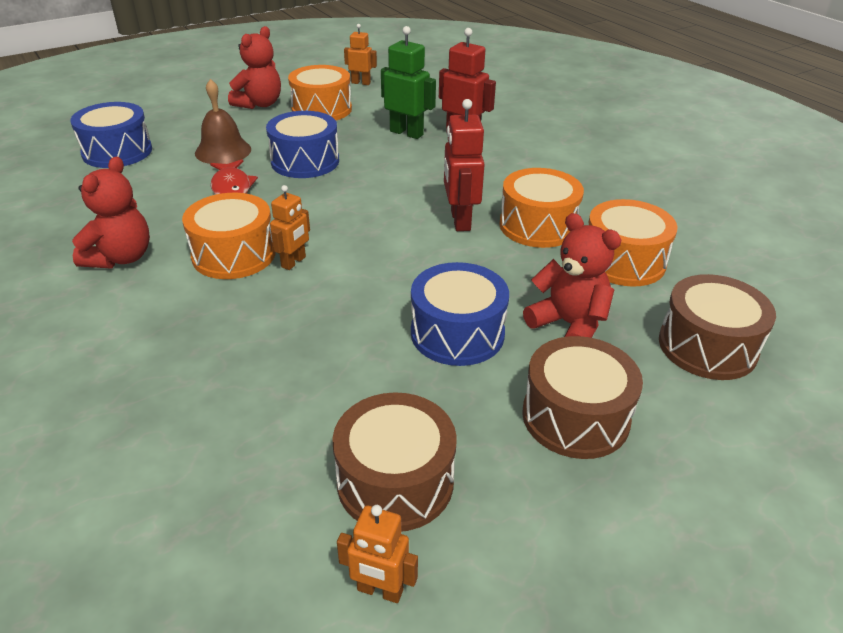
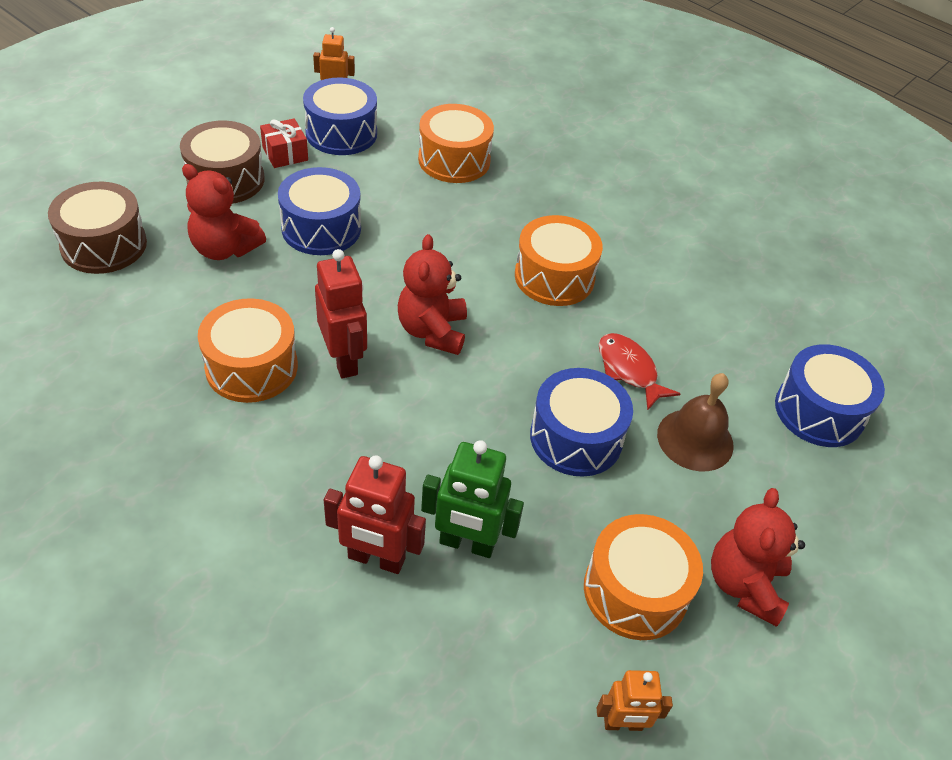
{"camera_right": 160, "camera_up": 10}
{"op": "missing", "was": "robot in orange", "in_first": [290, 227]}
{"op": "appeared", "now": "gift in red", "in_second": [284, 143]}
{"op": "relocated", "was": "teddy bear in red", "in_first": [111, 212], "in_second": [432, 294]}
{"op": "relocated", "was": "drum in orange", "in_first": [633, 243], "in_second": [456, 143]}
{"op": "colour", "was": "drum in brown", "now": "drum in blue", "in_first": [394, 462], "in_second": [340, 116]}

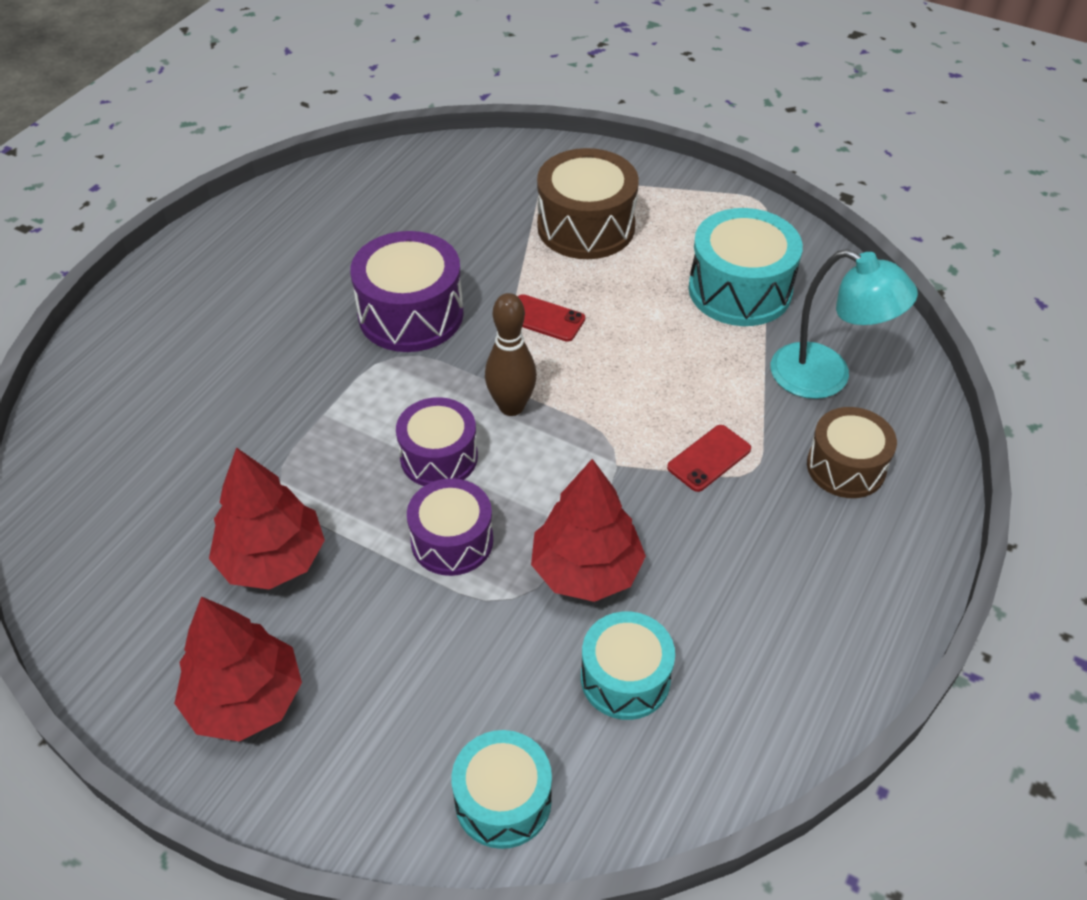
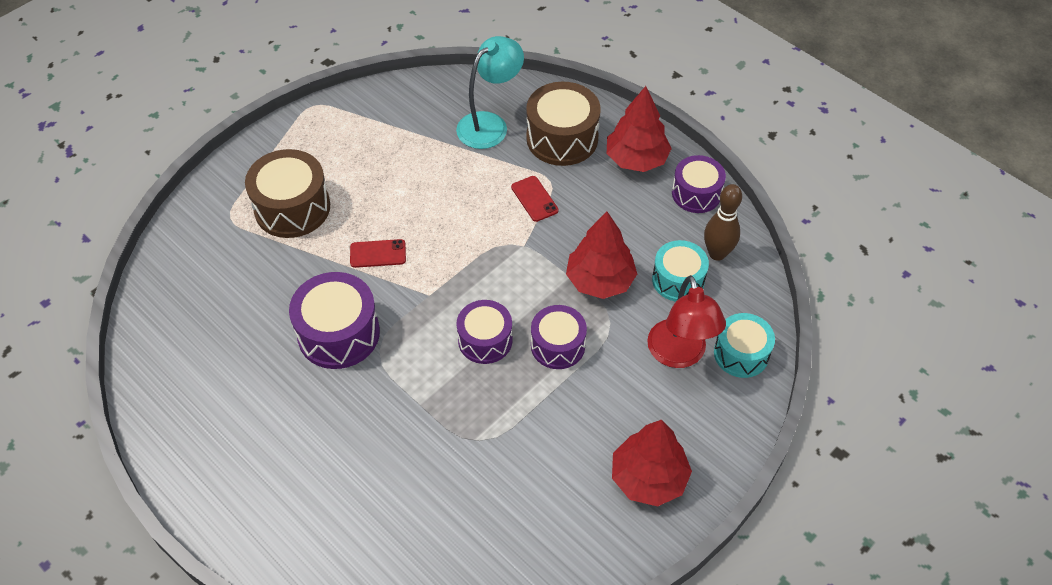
{"camera_right": -75, "camera_up": 5}
{"op": "missing", "was": "drum in turquoise", "in_first": [745, 267]}
{"op": "appeared", "now": "lamp in red", "in_second": [686, 321]}
{"op": "appeared", "now": "drum in purple", "in_second": [699, 184]}
{"op": "relocated", "was": "tree in red", "in_first": [267, 518], "in_second": [639, 129]}
{"op": "relocated", "was": "bowling pin in brown", "in_first": [511, 354], "in_second": [723, 222]}
{"op": "spun", "was": "phone in red", "in_first": [551, 318], "in_second": [378, 253], "clockwise": 45}
{"op": "size", "was": "drum in brown", "in_first": [852, 452], "in_second": [563, 124], "ratio": 1.51}

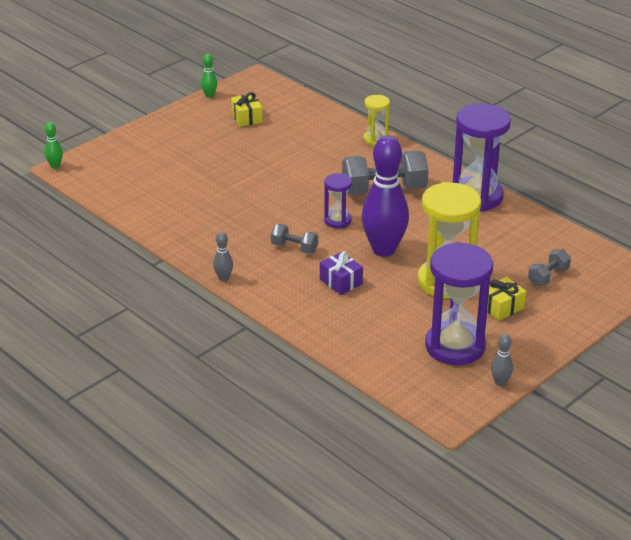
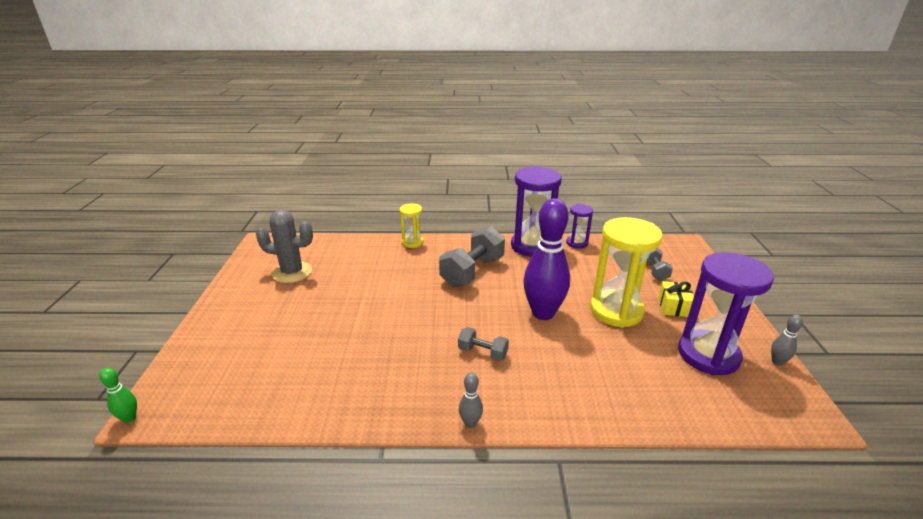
{"camera_right": -45, "camera_up": -5}
{"op": "missing", "was": "bowling pin in green", "in_first": [209, 76]}
{"op": "missing", "was": "gift in purple", "in_first": [341, 273]}
{"op": "relocated", "was": "hourglass in purple", "in_first": [338, 200], "in_second": [579, 226]}
{"op": "exchanged", "was": "gift in yellow", "now": "cactus in grey", "in_first": [247, 109], "in_second": [284, 246]}
{"op": "spun", "was": "dumbbell in grey", "in_first": [294, 239], "in_second": [483, 344], "clockwise": 45}

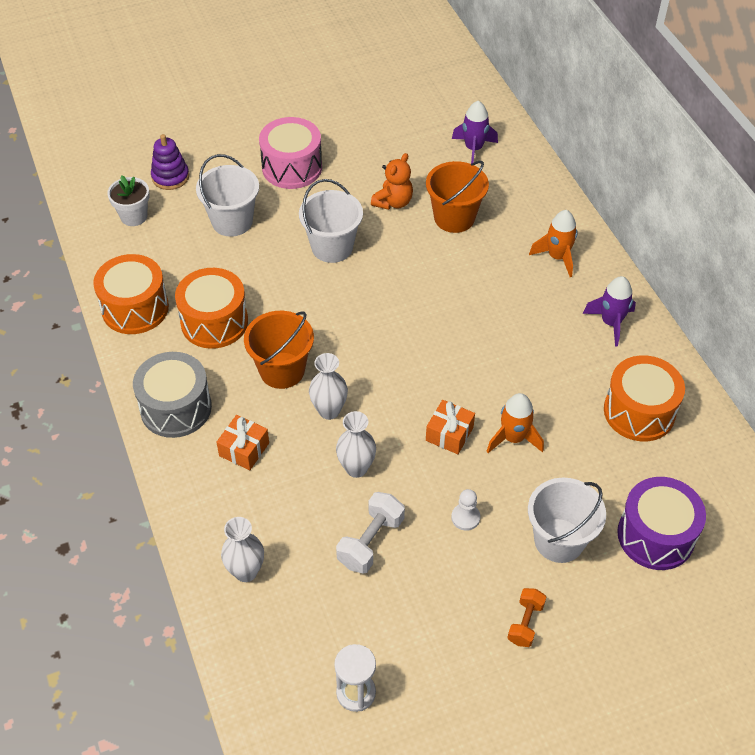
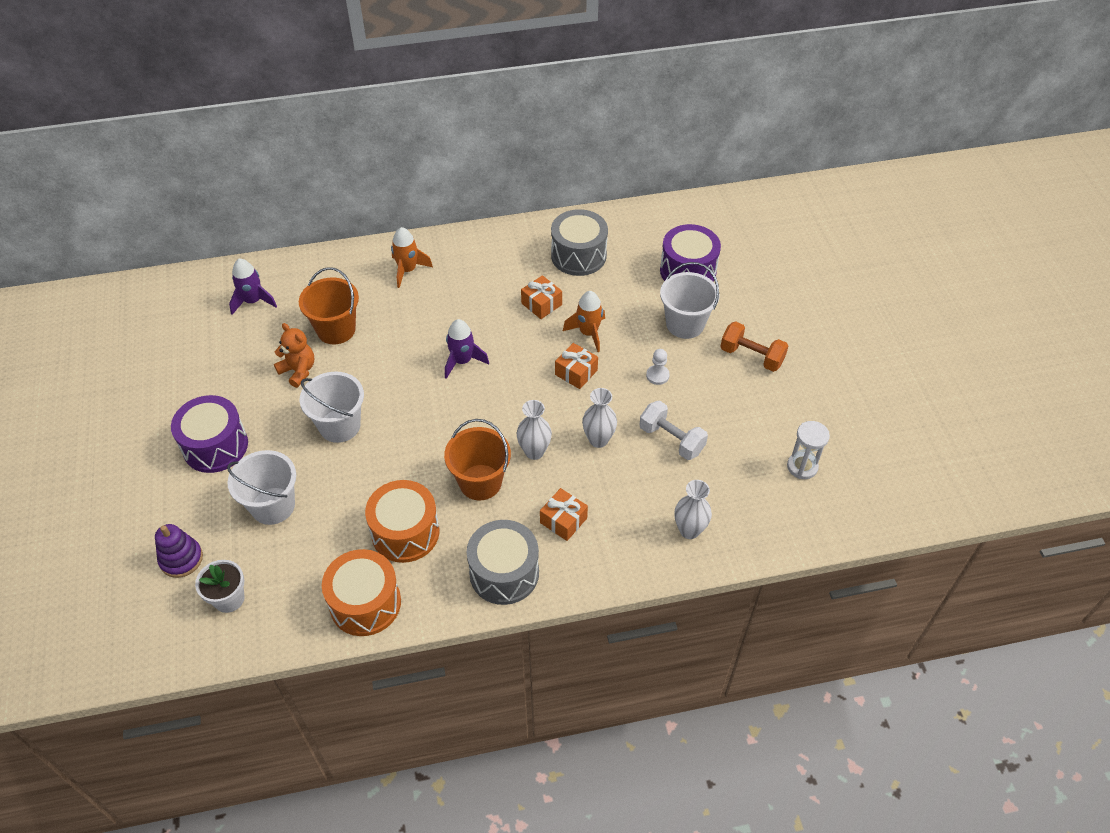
{"camera_right": -80, "camera_up": 0}
{"op": "appeared", "now": "gift in orange", "in_second": [541, 297]}
{"op": "relocated", "was": "rocket in purple", "in_first": [609, 311], "in_second": [467, 349]}
{"op": "colour", "was": "drum in pink", "now": "drum in purple", "in_first": [290, 153], "in_second": [209, 434]}
{"op": "colour", "was": "drum in orange", "now": "drum in grey", "in_first": [644, 398], "in_second": [579, 242]}
{"op": "size", "was": "dumbbell in orange", "in_first": [526, 617], "in_second": [754, 346], "ratio": 1.51}

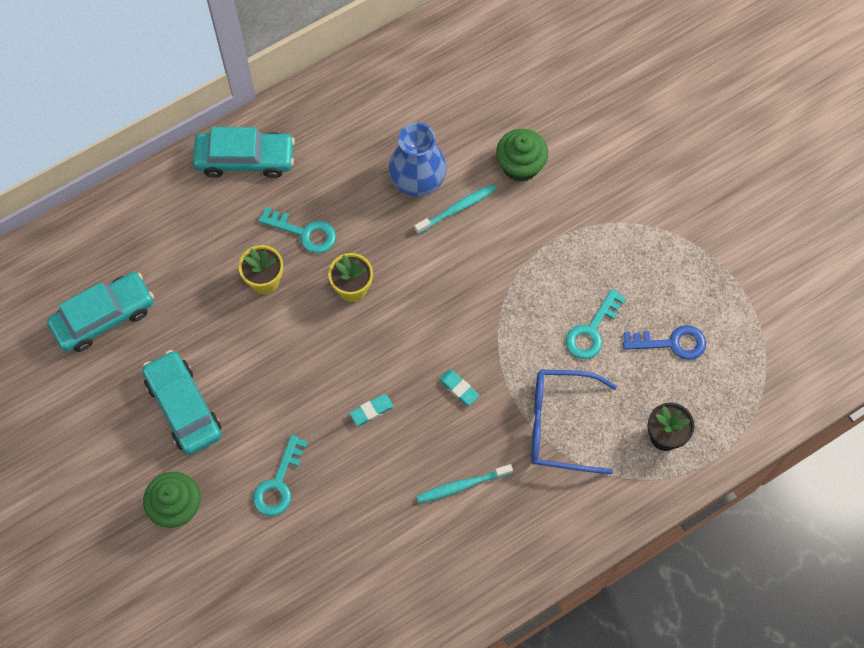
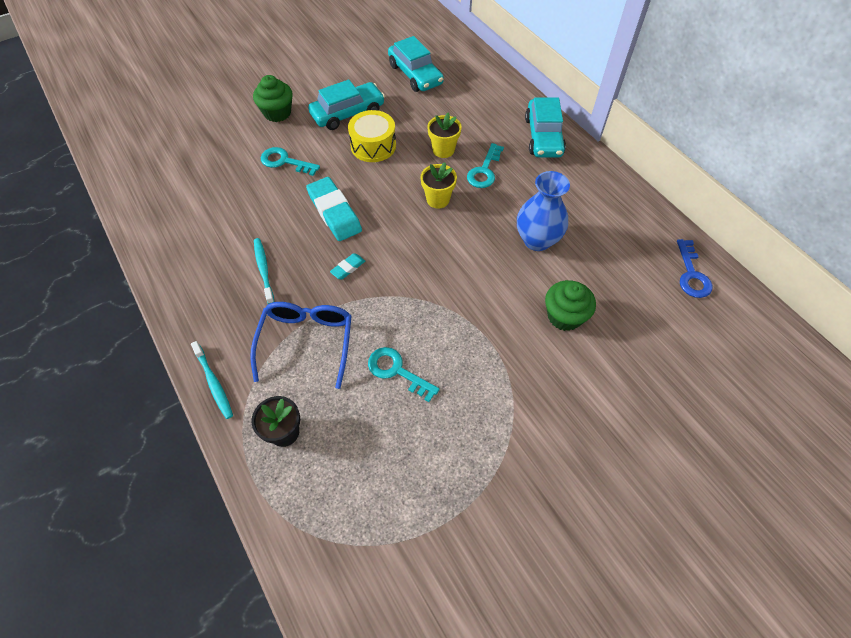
{"camera_right": 90, "camera_up": -10}
{"op": "appeared", "now": "drum in yellow", "in_second": [372, 136]}
{"op": "relocated", "was": "toothbrush in turquoise", "in_first": [455, 209], "in_second": [212, 380]}
{"op": "relocated", "was": "key in blue", "in_first": [664, 342], "in_second": [695, 268]}
{"op": "size", "was": "eraser in turquoise", "in_first": [371, 410], "in_second": [334, 209], "ratio": 2.15}

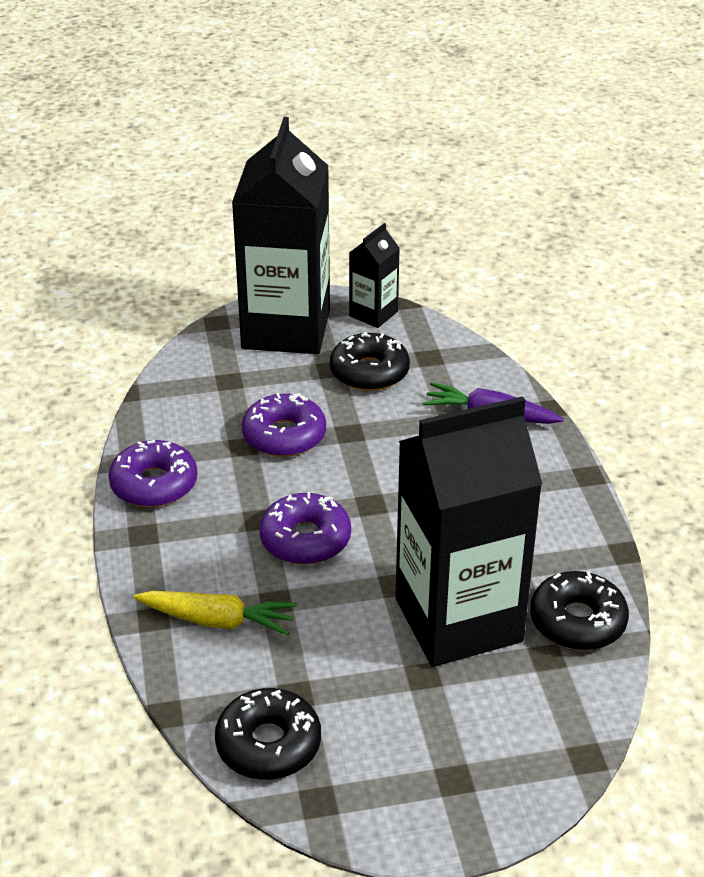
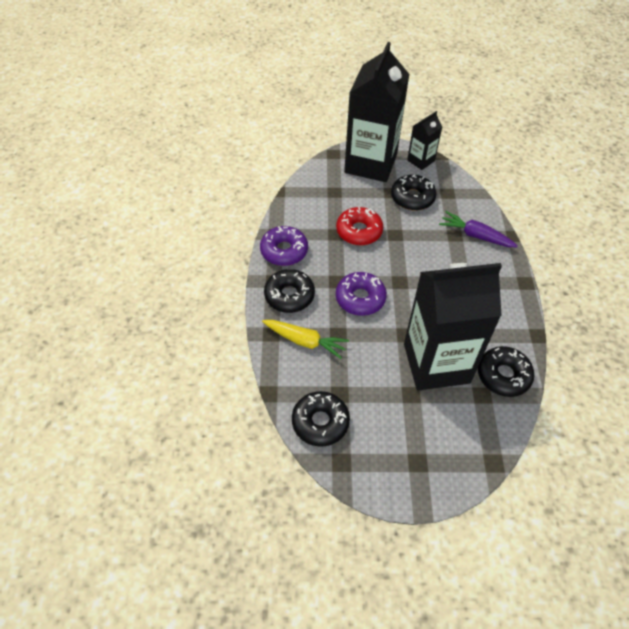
{"camera_right": 10, "camera_up": 15}
{"op": "appeared", "now": "donut in black", "in_second": [289, 291]}
{"op": "colour", "was": "donut in purple", "now": "donut in red", "in_first": [284, 425], "in_second": [359, 226]}

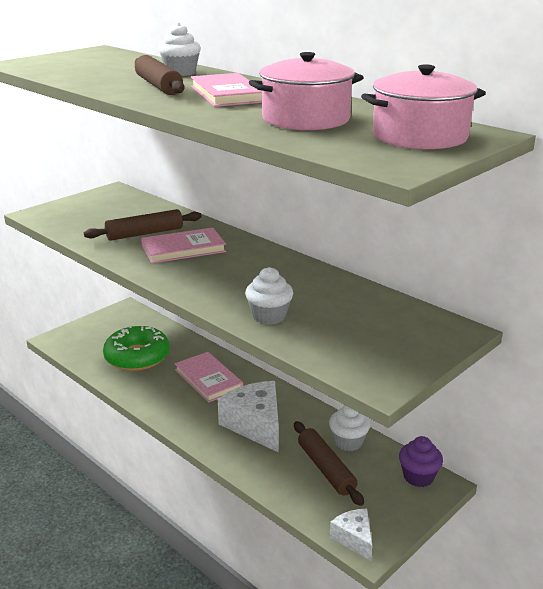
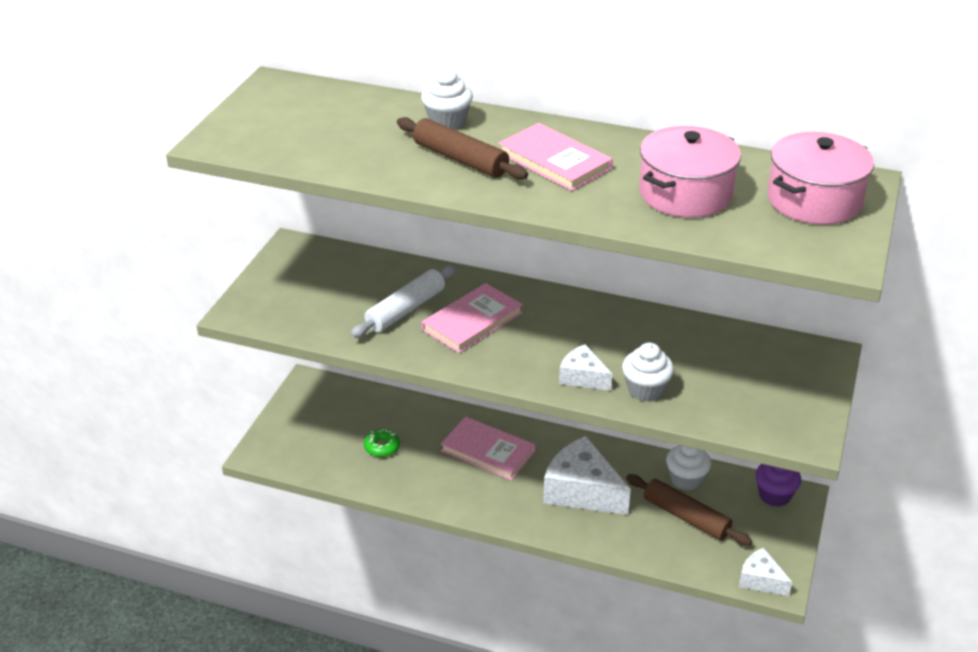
{"camera_right": -25, "camera_up": 10}
{"op": "appeared", "now": "cheese in white", "in_second": [585, 367]}
{"op": "colour", "was": "rolling pin in brown", "now": "rolling pin in white", "in_first": [143, 225], "in_second": [404, 301]}
{"op": "size", "was": "donut in green", "in_first": [136, 348], "in_second": [382, 443], "ratio": 0.44}

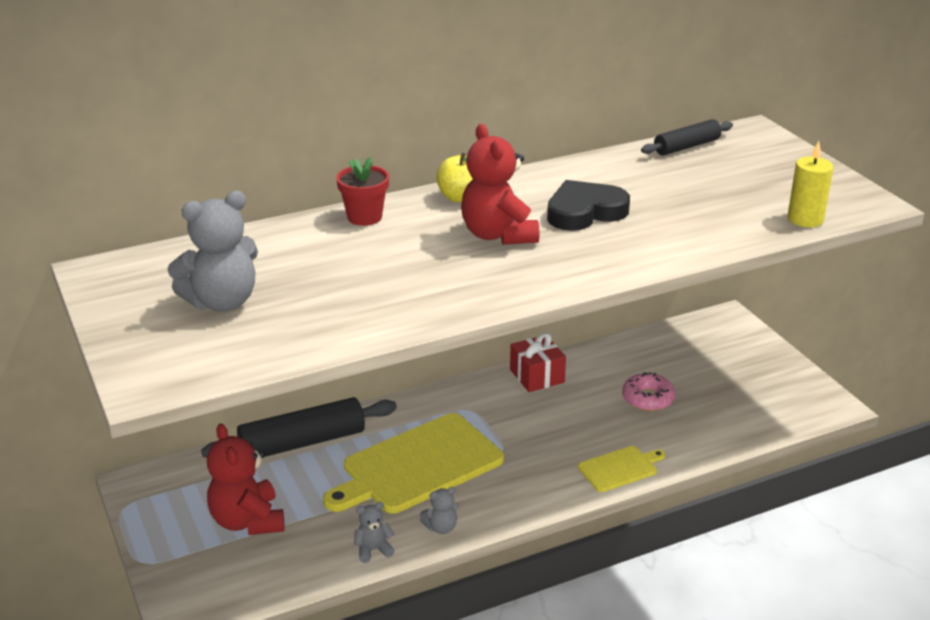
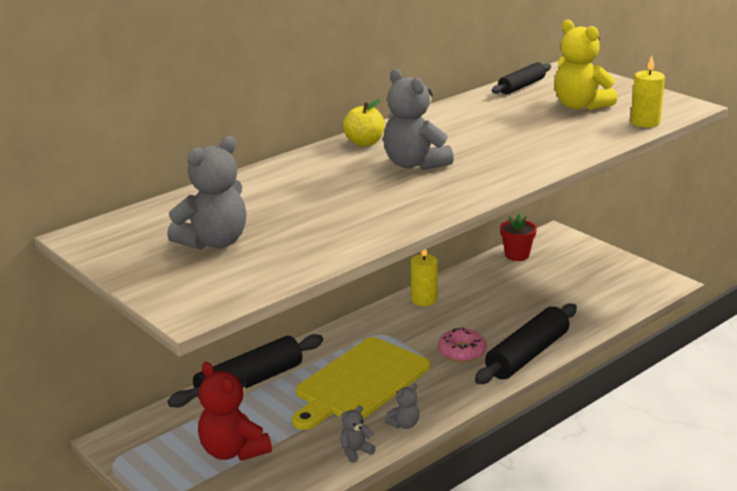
{"camera_right": -15, "camera_up": -5}
{"op": "missing", "was": "heart in black", "in_first": [588, 205]}
{"op": "appeared", "now": "teddy bear in yellow", "in_second": [585, 65]}
{"op": "relocated", "was": "flower pot in red", "in_first": [362, 191], "in_second": [518, 237]}
{"op": "relocated", "was": "donut in pink", "in_first": [649, 391], "in_second": [462, 344]}
{"op": "exchanged", "was": "gift in red", "now": "candle in yellow", "in_first": [538, 362], "in_second": [424, 277]}
{"op": "exchanged", "was": "cutting board in yellow", "now": "rolling pin in black", "in_first": [621, 469], "in_second": [526, 343]}
{"op": "colour", "was": "teddy bear in red", "now": "teddy bear in grey", "in_first": [500, 184], "in_second": [418, 119]}

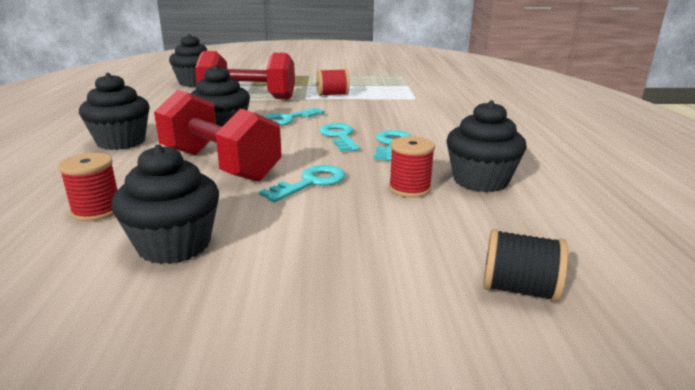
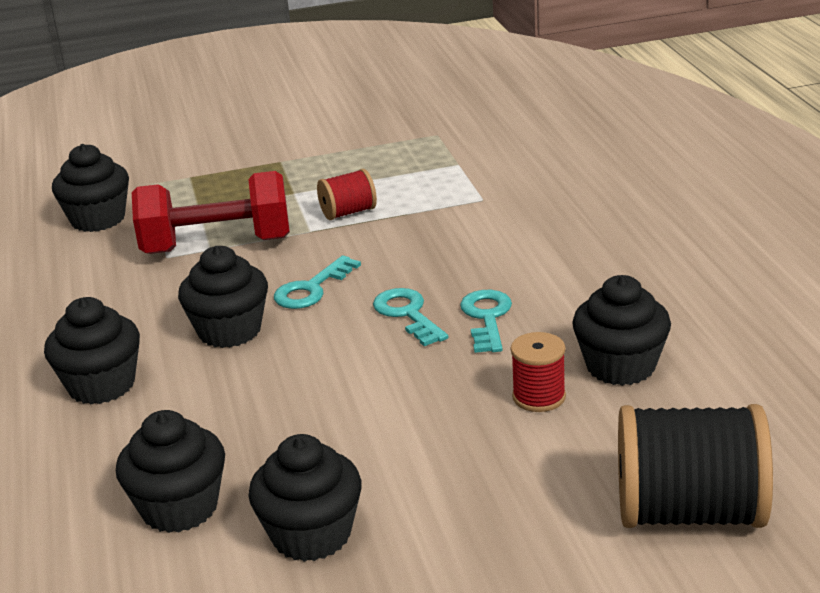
{"camera_right": -10, "camera_up": 5}
{"op": "missing", "was": "dumbbell in red", "in_first": [218, 136]}
{"op": "missing", "was": "key in turquoise", "in_first": [302, 183]}
{"op": "exchanged", "was": "spool in red", "now": "cupcake in black", "in_first": [87, 187], "in_second": [170, 471]}
{"op": "size", "was": "spool in black", "in_first": [525, 265], "in_second": [695, 466], "ratio": 1.96}

